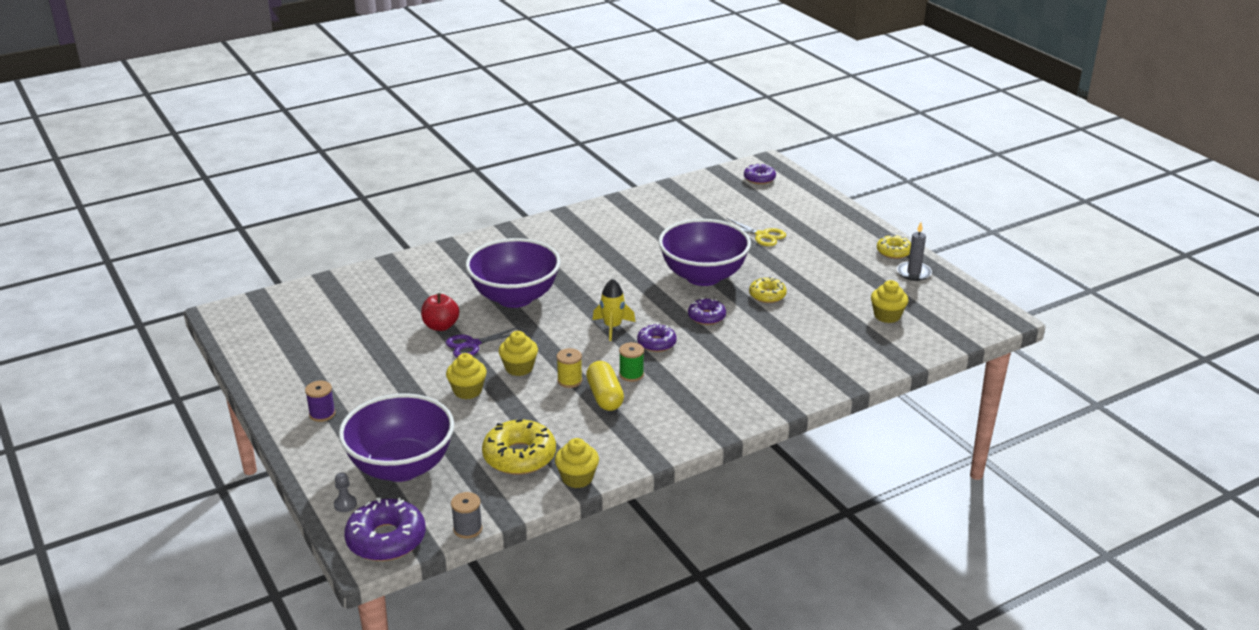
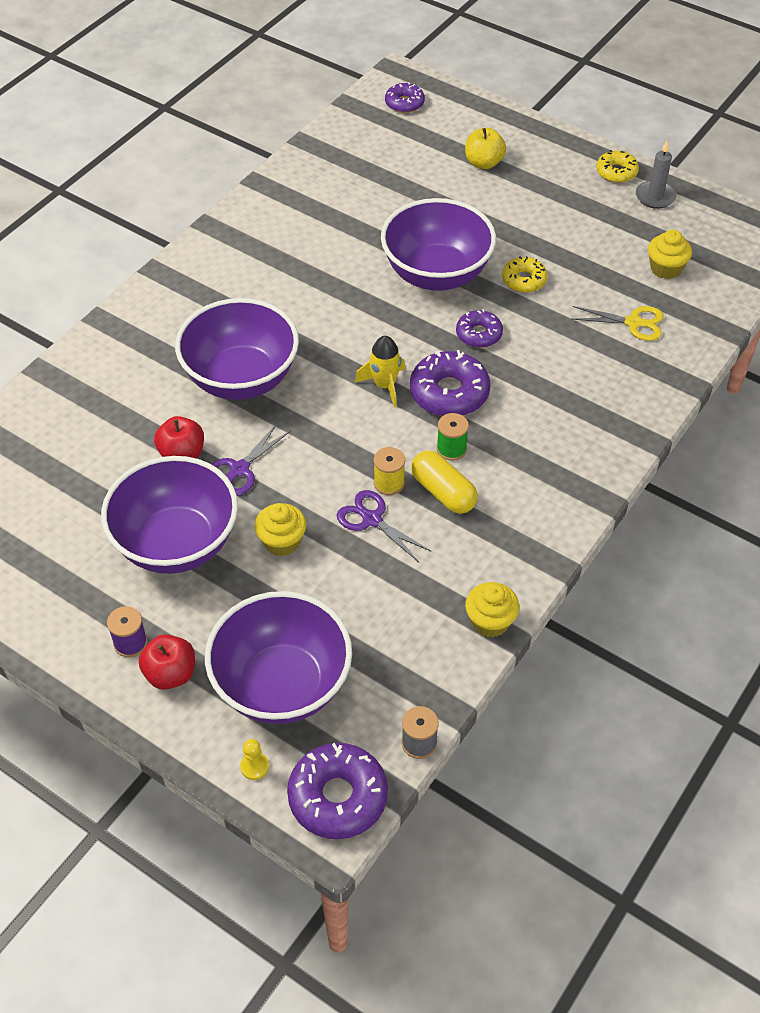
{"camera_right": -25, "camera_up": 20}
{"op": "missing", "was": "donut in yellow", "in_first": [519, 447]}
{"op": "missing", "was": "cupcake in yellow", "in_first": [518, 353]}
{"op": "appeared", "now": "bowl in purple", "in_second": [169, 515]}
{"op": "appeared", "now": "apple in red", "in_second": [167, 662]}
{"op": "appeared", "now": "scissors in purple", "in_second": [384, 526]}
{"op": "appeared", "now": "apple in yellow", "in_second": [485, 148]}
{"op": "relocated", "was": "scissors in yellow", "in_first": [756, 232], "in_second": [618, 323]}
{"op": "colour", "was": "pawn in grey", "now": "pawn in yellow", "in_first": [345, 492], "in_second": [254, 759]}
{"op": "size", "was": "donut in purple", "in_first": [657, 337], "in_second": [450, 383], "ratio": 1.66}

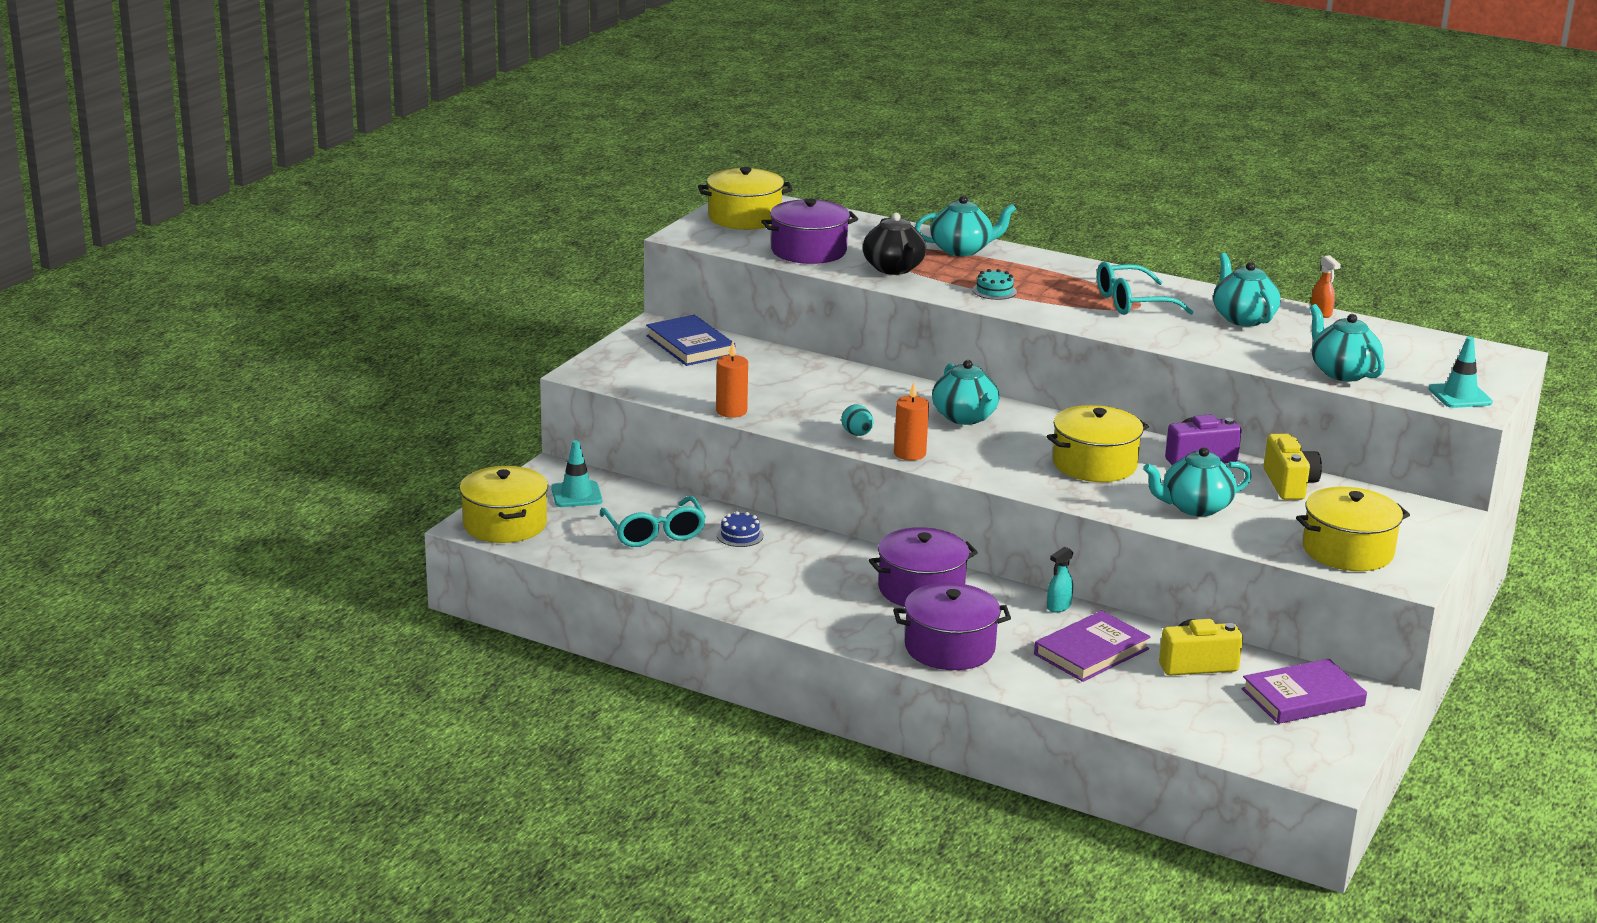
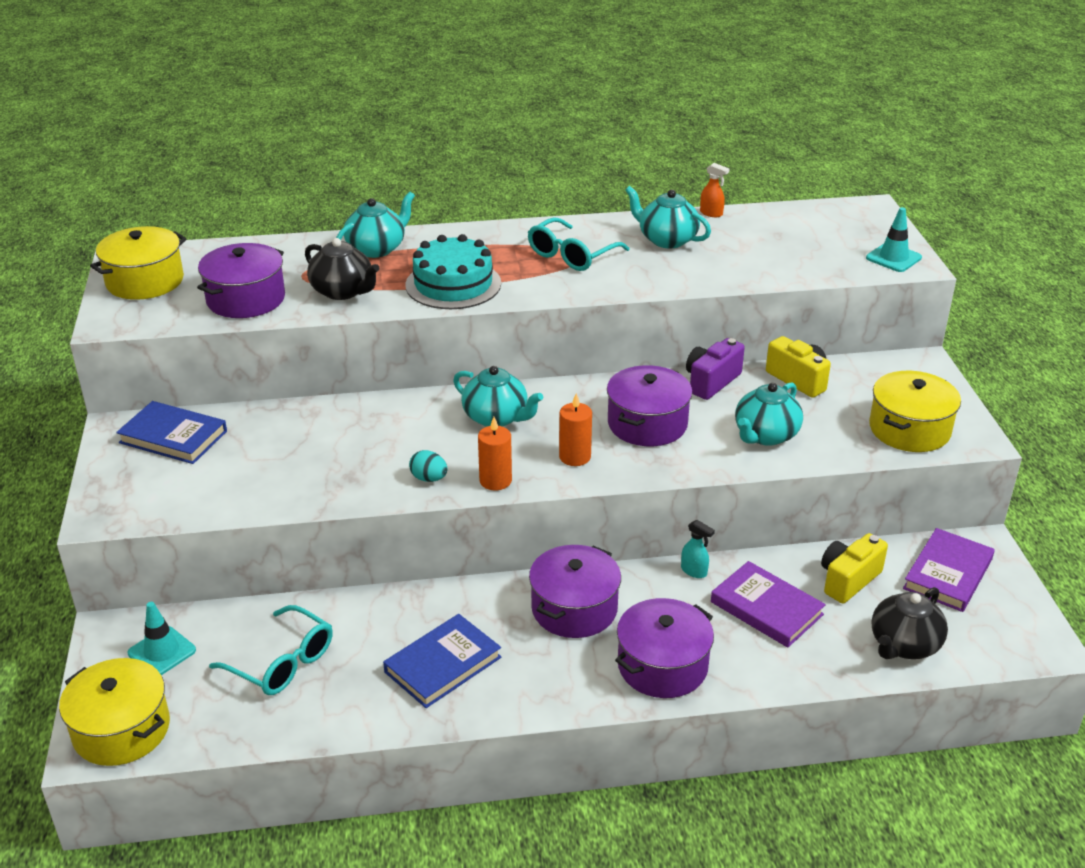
{"camera_right": -35, "camera_up": 10}
{"op": "missing", "was": "cake in blue", "in_first": [740, 529]}
{"op": "missing", "was": "teapot in turquoise", "in_first": [1347, 343]}
{"op": "appeared", "now": "book in blue", "in_second": [442, 661]}
{"op": "appeared", "now": "teapot in black", "in_second": [910, 623]}
{"op": "relocated", "was": "candle in orange", "in_first": [732, 380], "in_second": [575, 429]}
{"op": "colour", "was": "pot in yellow", "now": "pot in purple", "in_first": [1097, 443], "in_second": [650, 405]}
{"op": "spun", "was": "book in purple", "in_first": [1092, 646], "in_second": [768, 604], "clockwise": -60}
{"op": "spun", "was": "spray bottle in turquoise", "in_first": [1060, 580], "in_second": [698, 549], "clockwise": -60}
{"op": "size", "was": "cake in turquoise", "in_first": [994, 284], "in_second": [453, 271], "ratio": 2.21}

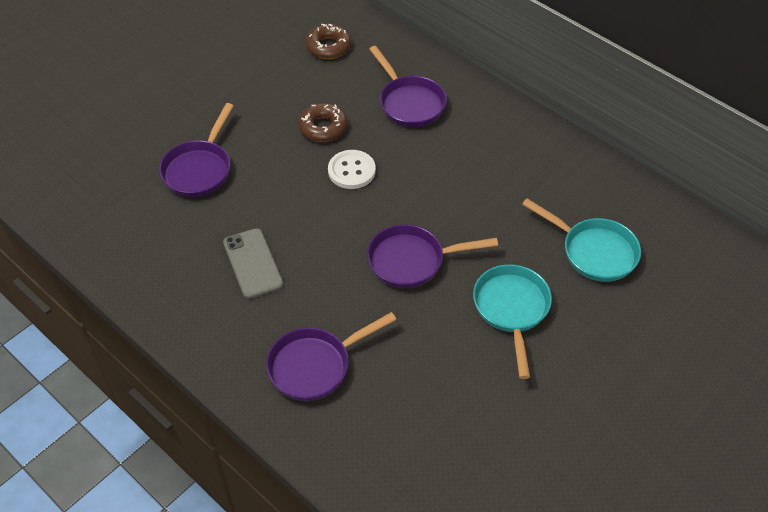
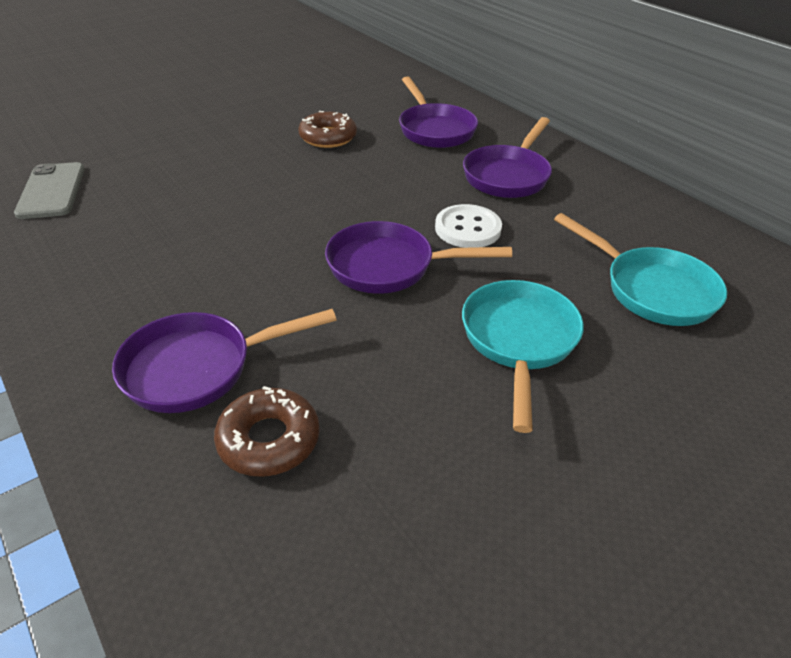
{"camera_right": 10, "camera_up": -10}
{"op": "relocated", "was": "pan in purple", "in_first": [196, 150], "in_second": [507, 157]}
{"op": "relocated", "was": "phone in grey", "in_first": [253, 263], "in_second": [49, 190]}
{"op": "relocated", "was": "donut in brown", "in_first": [328, 41], "in_second": [267, 431]}
{"op": "relocated", "was": "button in white", "in_first": [352, 169], "in_second": [468, 226]}

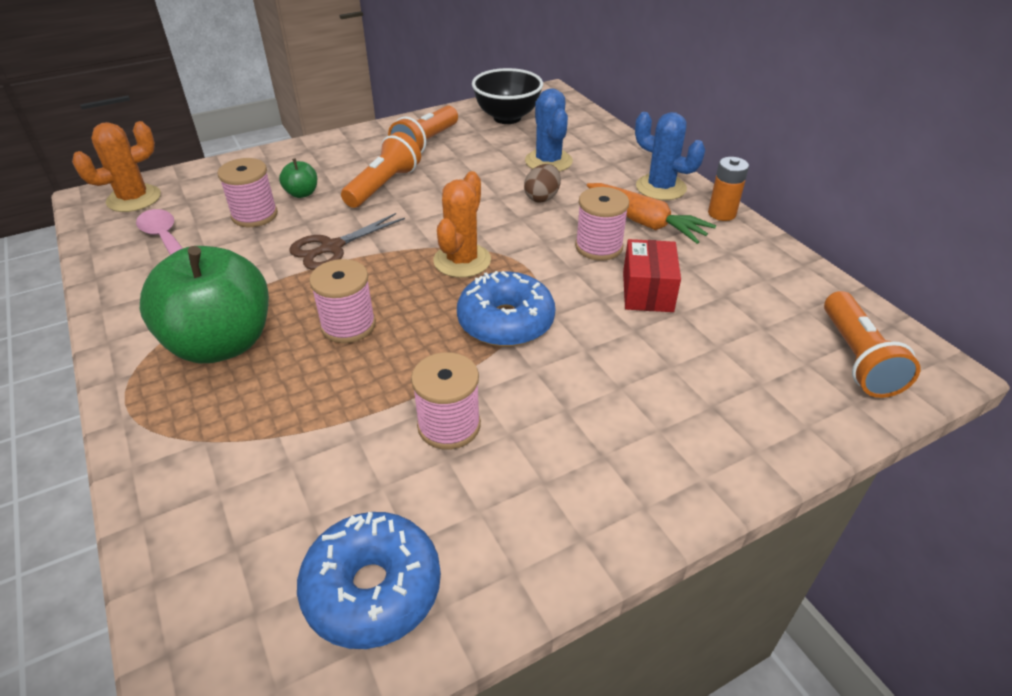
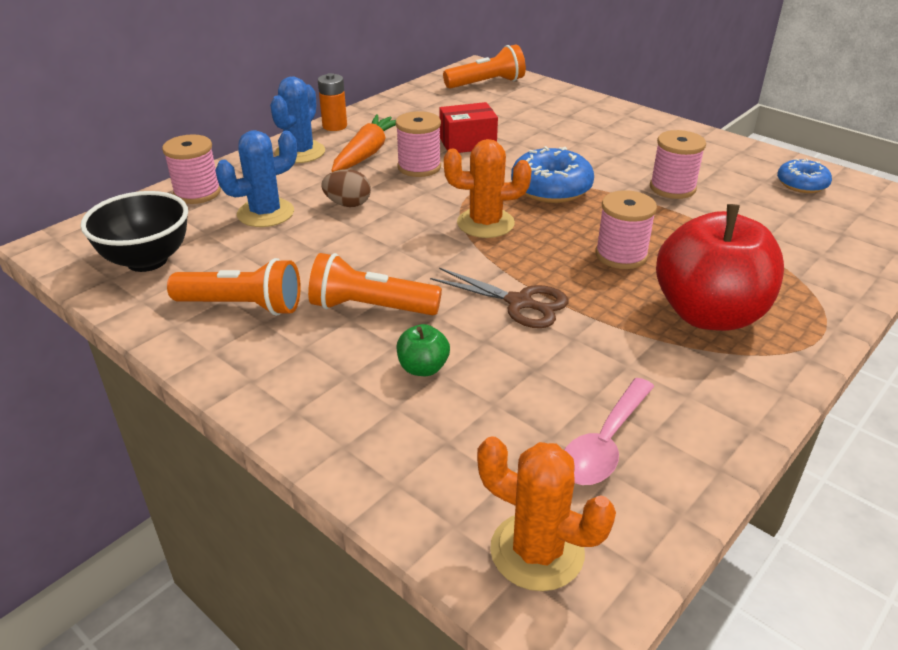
{"camera_right": -110, "camera_up": -5}
{"op": "relocated", "was": "spool in pink", "in_first": [248, 192], "in_second": [191, 169]}
{"op": "colour", "was": "apple in green", "now": "apple in red", "in_first": [204, 304], "in_second": [720, 267]}
{"op": "size", "was": "donut in blue", "in_first": [369, 580], "in_second": [804, 176], "ratio": 0.62}

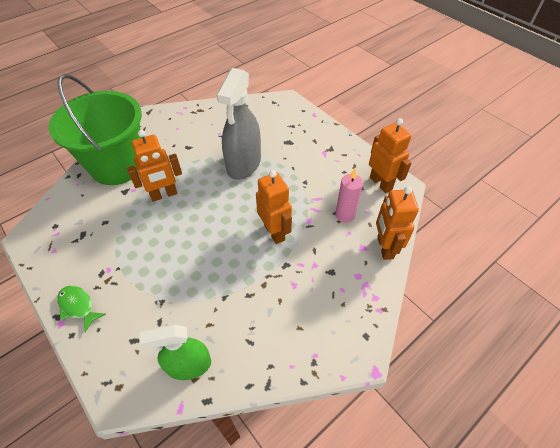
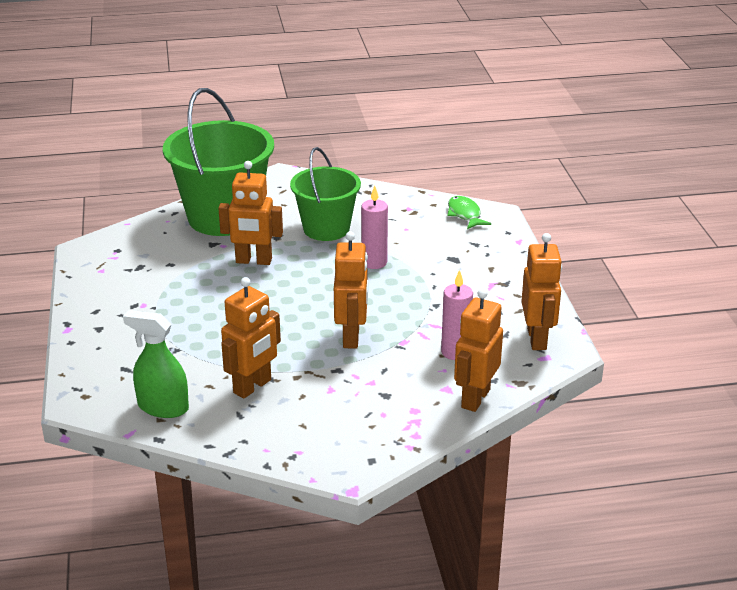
{"camera_right": 30, "camera_up": -20}
{"op": "appeared", "now": "robot in orange", "in_second": [251, 338]}
{"op": "appeared", "now": "bucket in green", "in_second": [325, 194]}
{"op": "relocated", "was": "fish in green", "in_first": [81, 308], "in_second": [469, 212]}
{"op": "exchanged", "was": "spray bottle in grey", "now": "candle in pink", "in_first": [238, 124], "in_second": [374, 227]}

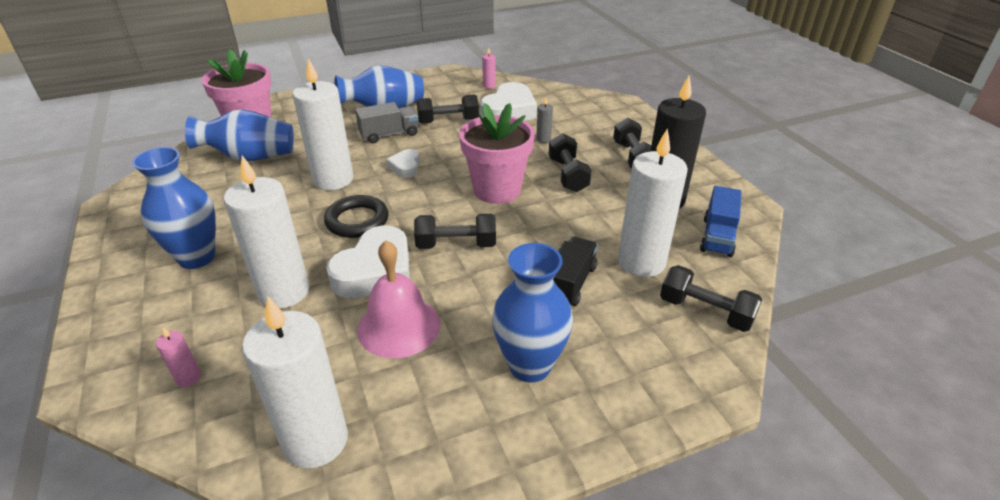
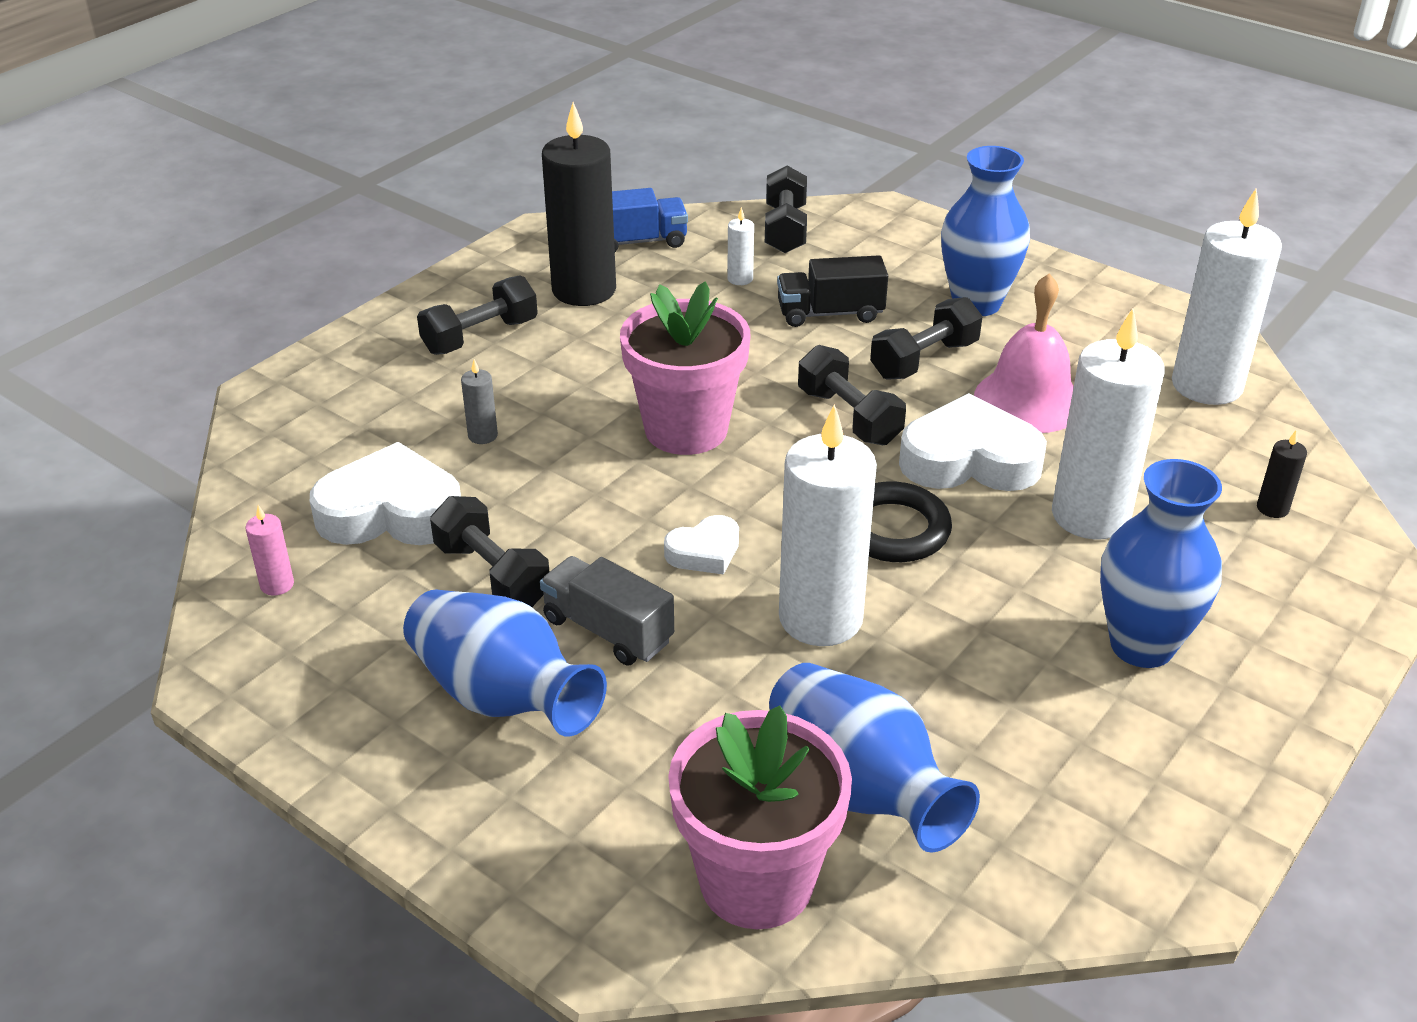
{"camera_right": -120, "camera_up": 0}
{"op": "relocated", "was": "dumbbell in black", "in_first": [570, 162], "in_second": [926, 338]}
{"op": "colour", "was": "candle in pink", "now": "candle in black", "in_first": [178, 357], "in_second": [1282, 474]}
{"op": "size", "was": "candle in white", "in_first": [653, 203], "in_second": [740, 246], "ratio": 0.41}

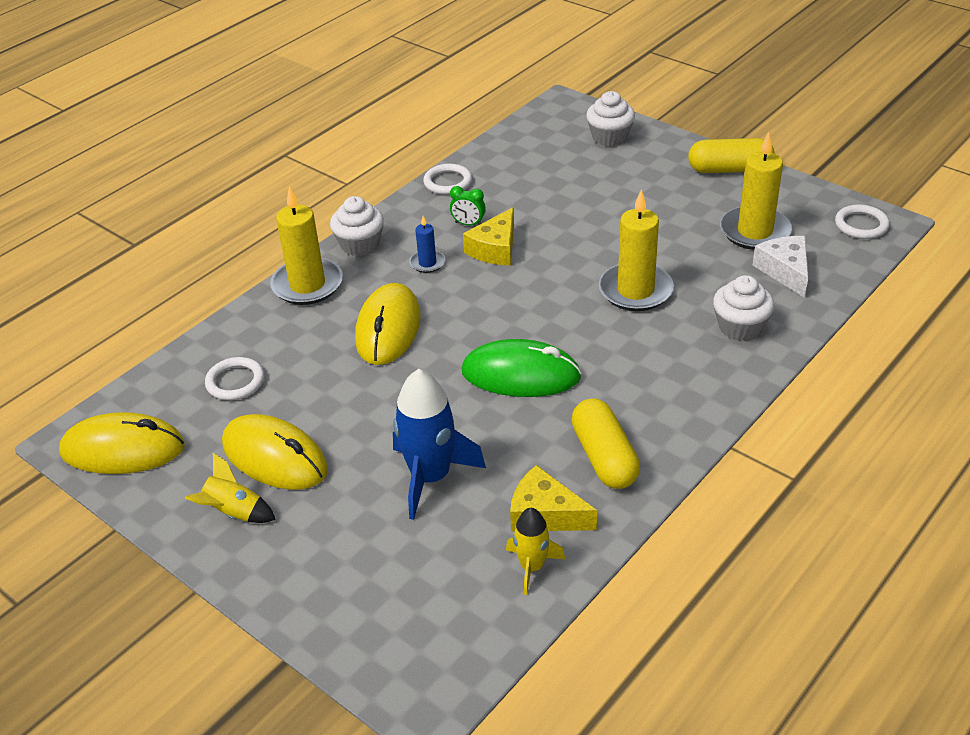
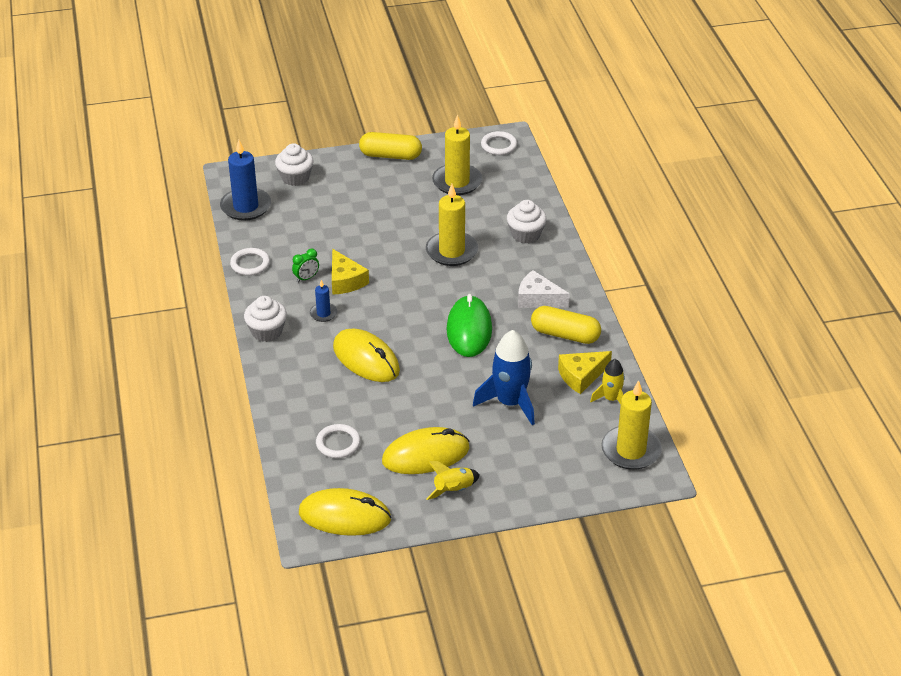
{"camera_right": -55, "camera_up": 0}
{"op": "appeared", "now": "candle in blue", "in_second": [245, 180]}
{"op": "relocated", "was": "candle in yellow", "in_first": [306, 245], "in_second": [631, 425]}
{"op": "relocated", "was": "cheese in white", "in_first": [780, 267], "in_second": [544, 289]}
{"op": "spun", "was": "mouse in yellow", "in_first": [122, 443], "in_second": [345, 512], "clockwise": 60}
{"op": "spun", "was": "mouse in green", "in_first": [521, 368], "in_second": [469, 325], "clockwise": -45}
{"op": "spun", "was": "capsule in yellow", "in_first": [731, 155], "in_second": [390, 146], "clockwise": 60}

